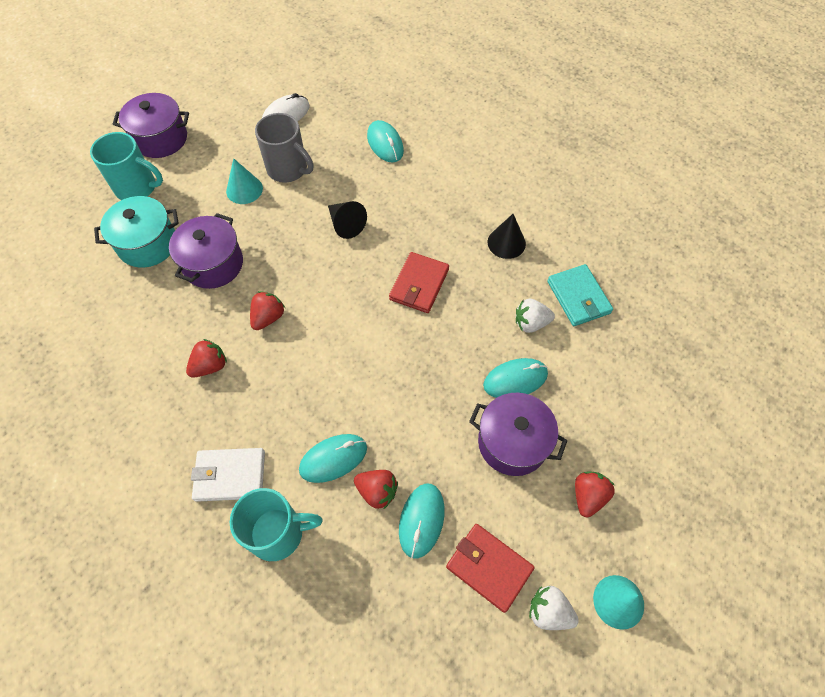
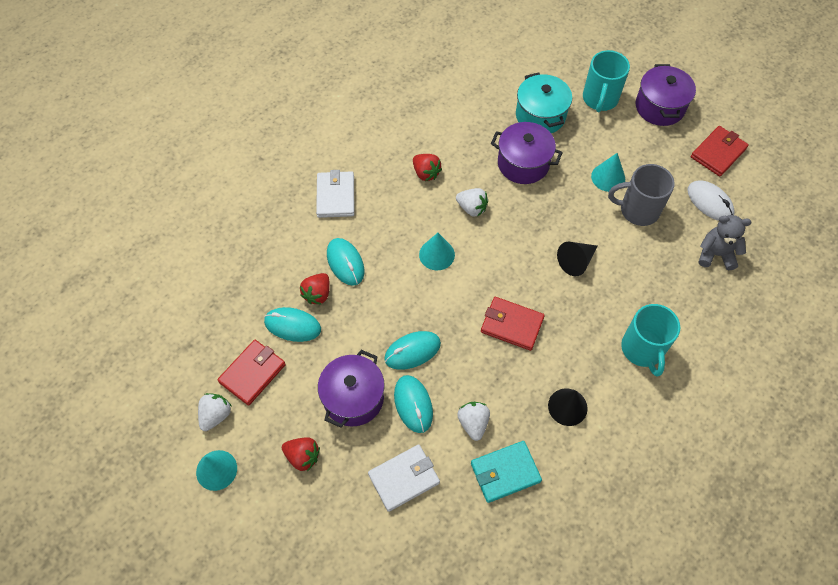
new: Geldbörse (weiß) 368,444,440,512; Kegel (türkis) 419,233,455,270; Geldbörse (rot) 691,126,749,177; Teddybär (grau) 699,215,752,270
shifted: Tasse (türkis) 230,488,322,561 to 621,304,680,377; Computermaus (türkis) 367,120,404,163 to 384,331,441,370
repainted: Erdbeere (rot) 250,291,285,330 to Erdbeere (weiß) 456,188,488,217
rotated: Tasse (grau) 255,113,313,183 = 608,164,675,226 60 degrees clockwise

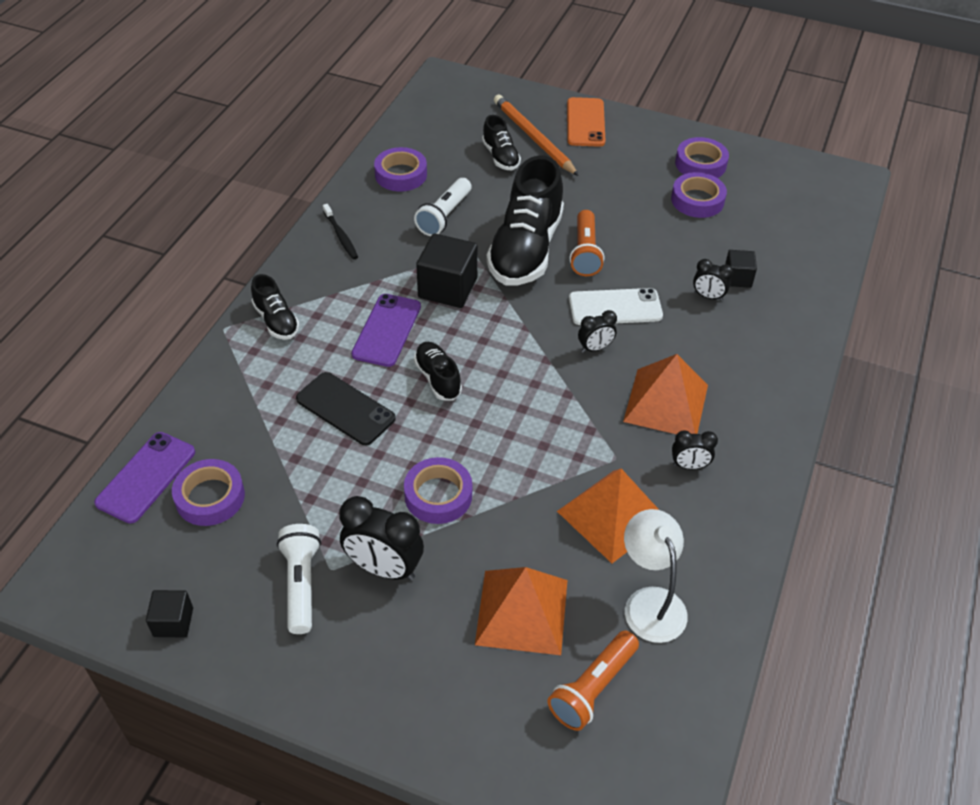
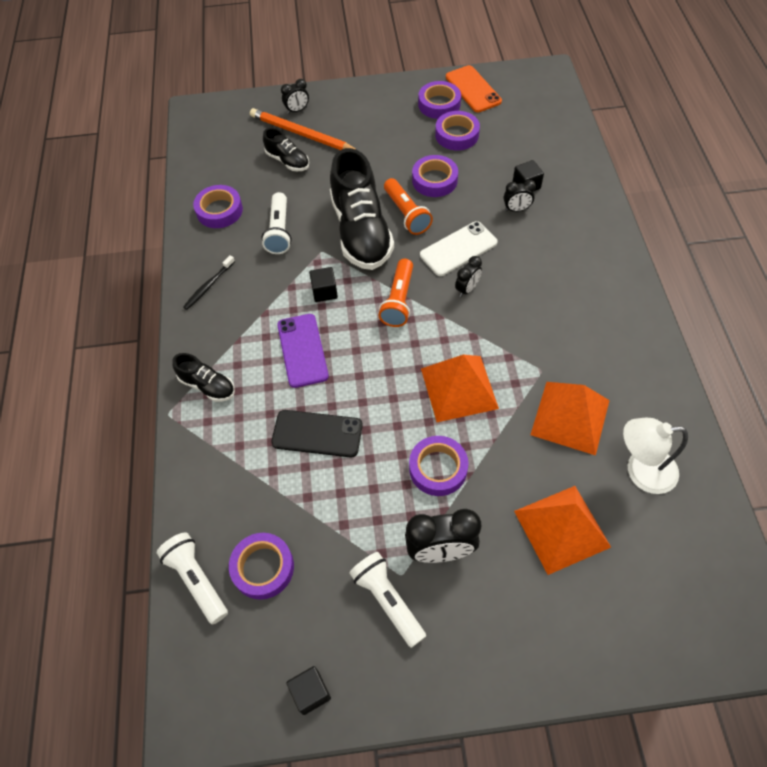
gone: Schuh (schwarz) 414,342,462,400
new: Klebeband (lila) 412,155,458,197
shifted: Taschenlampe (orange) 547,631,639,731 to 378,259,413,327; Handy (orange) 567,97,606,147 to 446,65,502,112; Pyramide (orange) 623,354,708,434 to 421,355,499,422; Wecker (schwarz) 672,431,718,469 to 281,79,309,114
swapped: Handy (lila) 94,432,195,524 to Taschenlampe (weiß) 157,532,228,625
rotated: Zahnbürste (schwarz) 323,204,358,259 = 183,255,235,310 90 degrees clockwise; Lampe (weiß) 624,509,688,643 = 623,418,688,494 45 degrees counterclockwise
scaled: Kubus (schwarz) 416,233,478,308 = 309,267,338,302 x0.56

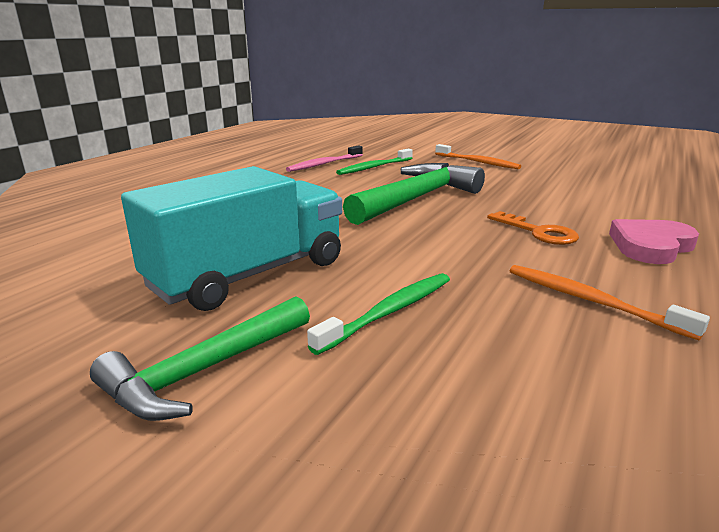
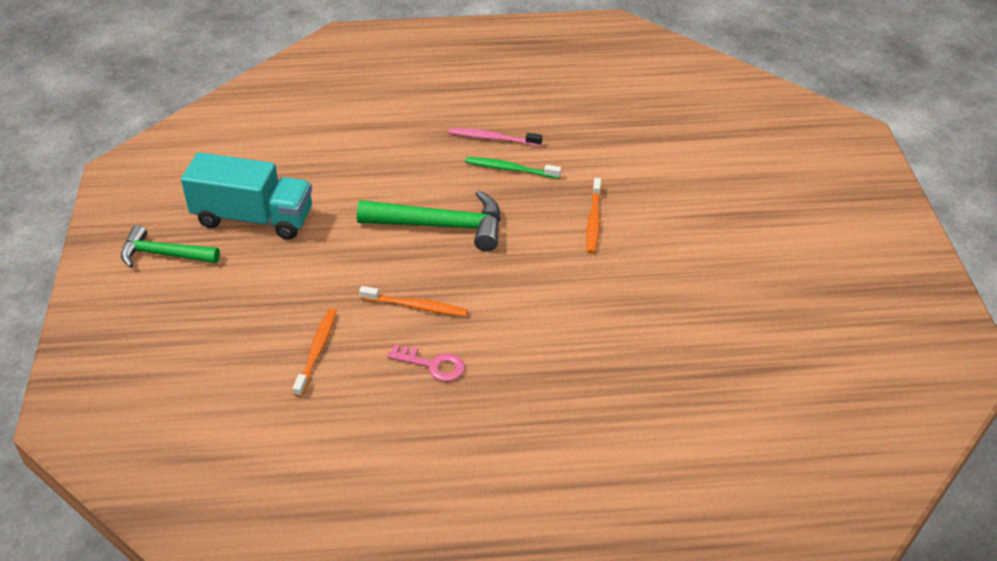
gone: Zahnbürste (grün) 307,273,450,355
swapped: Schlüssel (orange) 487,211,579,245 to Zahnbürste (orange) 359,286,468,317; Herz (rosa) 609,219,699,264 to Schlüssel (rosa) 387,345,465,382

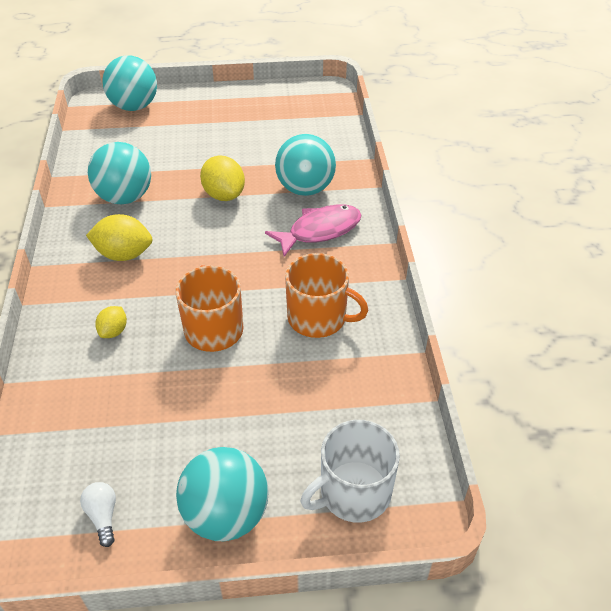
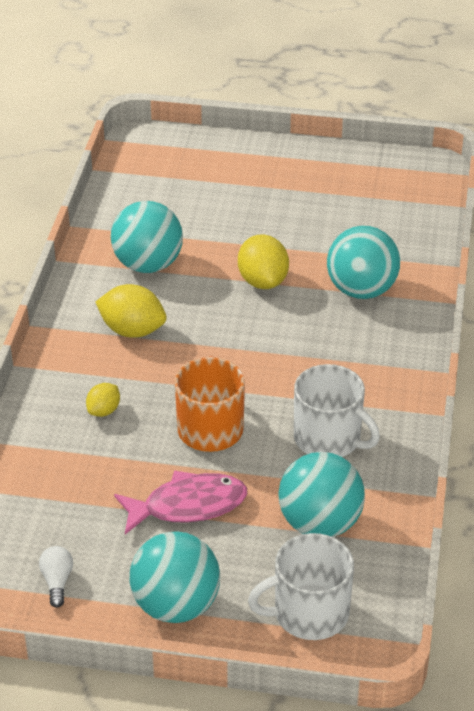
shifted: Ball (türkis) 102,55,157,111 to 278,452,365,537; Fisch (rosa) 265,205,361,257 to 114,470,247,534
repainted: Tasse (orange) 285,253,369,338 to Tasse (weiß) 294,364,380,457

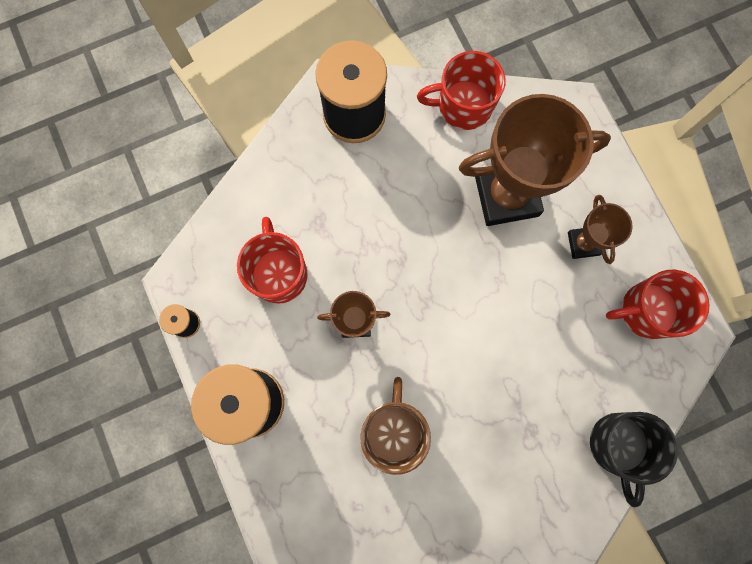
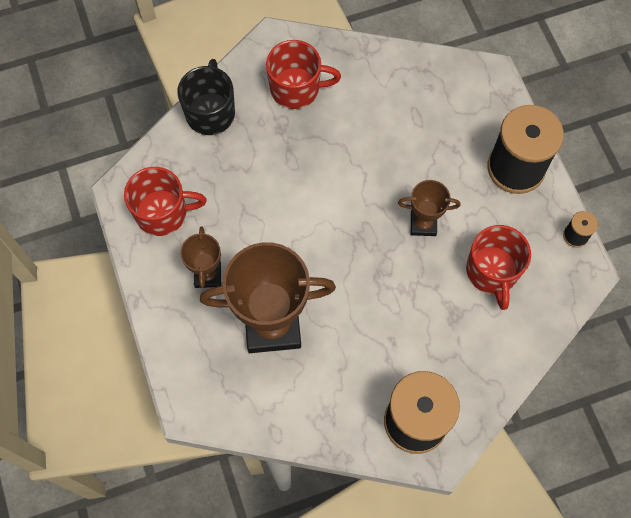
gone: Tasse (braun) 360,377,431,475
shifted: Tasse (rot) 417,51,505,130 to 266,40,341,109

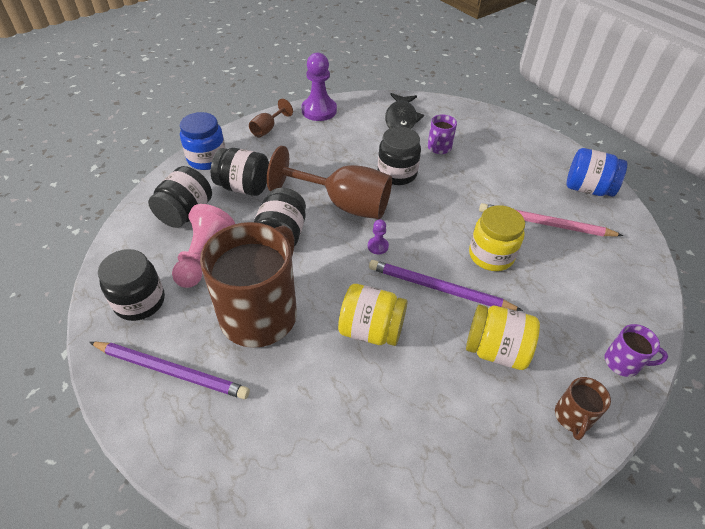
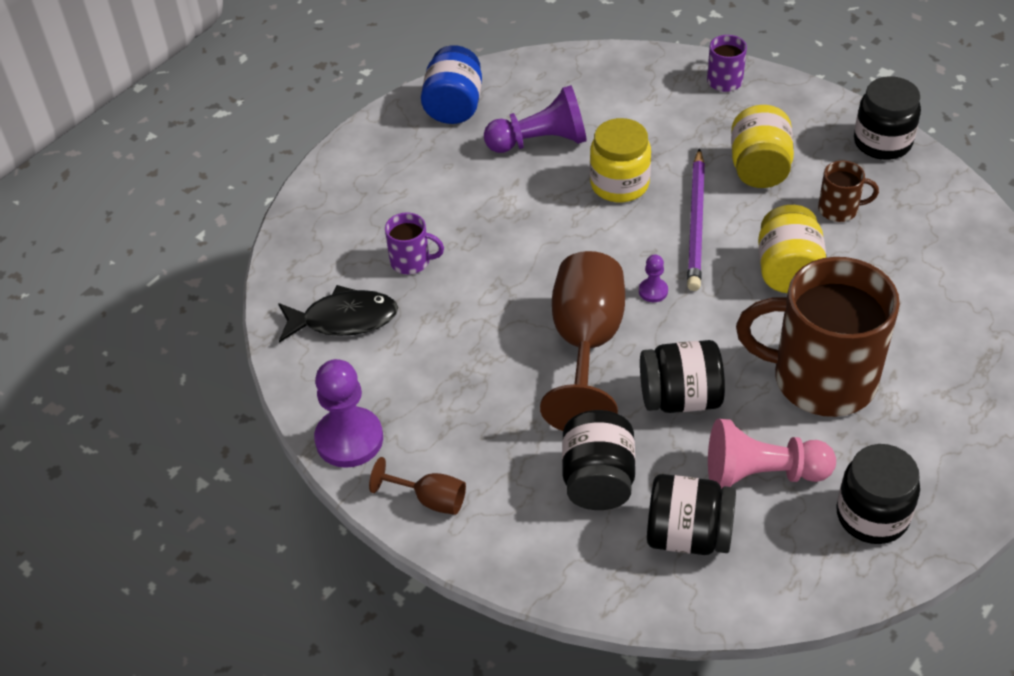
gone: Bleistift (lila) 89,342,250,399; Einmachglas (blau) 180,112,226,170
shifted: Einmachglas (schwarz) 378,127,421,185 to 854,76,921,160; Tasse (braun) 555,377,611,440 to 818,160,879,222
swapped: Bleistift (rosa) 479,203,623,236 to Bauer (lila) 484,85,587,153

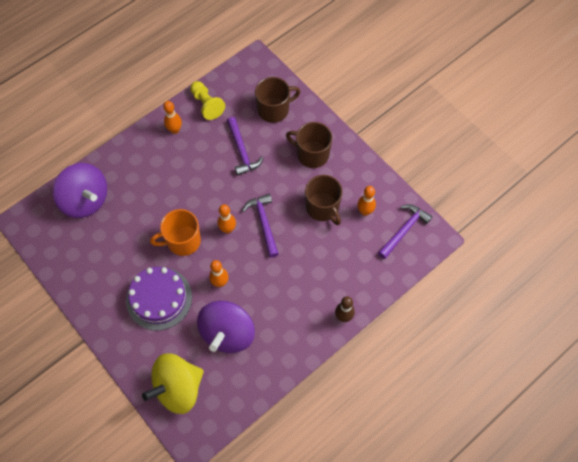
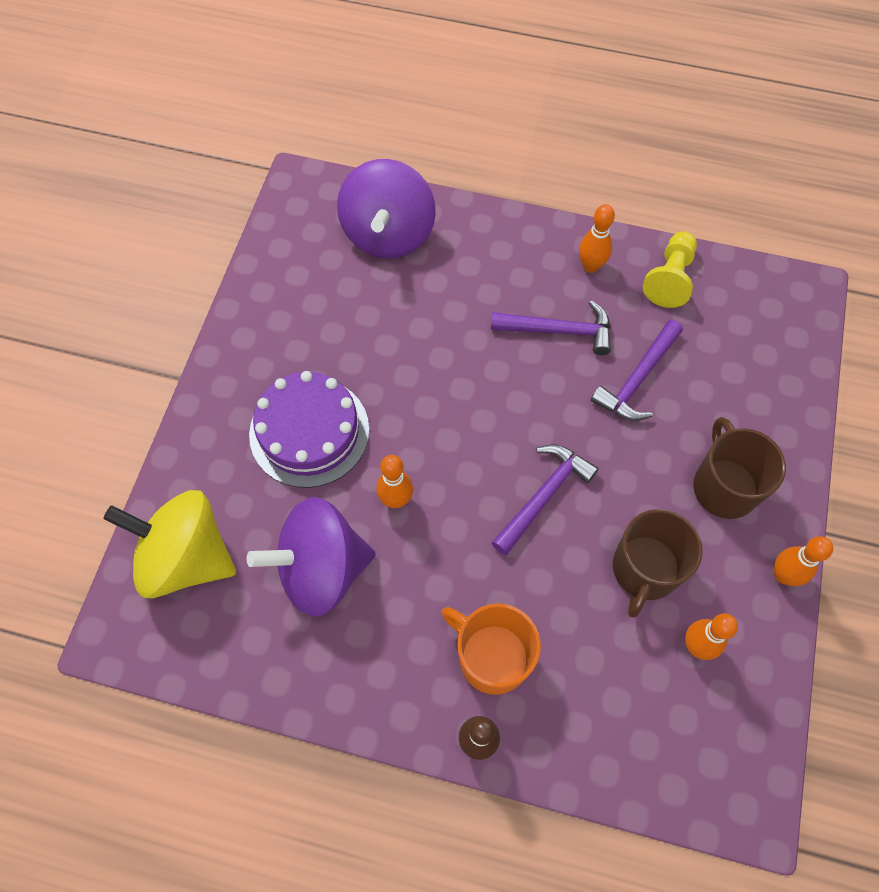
gone: Tasse (braun) 255,77,300,123
shifted: Tasse (orange) 150,209,201,256 to 441,603,541,695; Bowlingkegel (orange) 218,204,236,234 to 774,536,833,586; Hammer (lila) 378,204,432,259 to 491,301,611,355

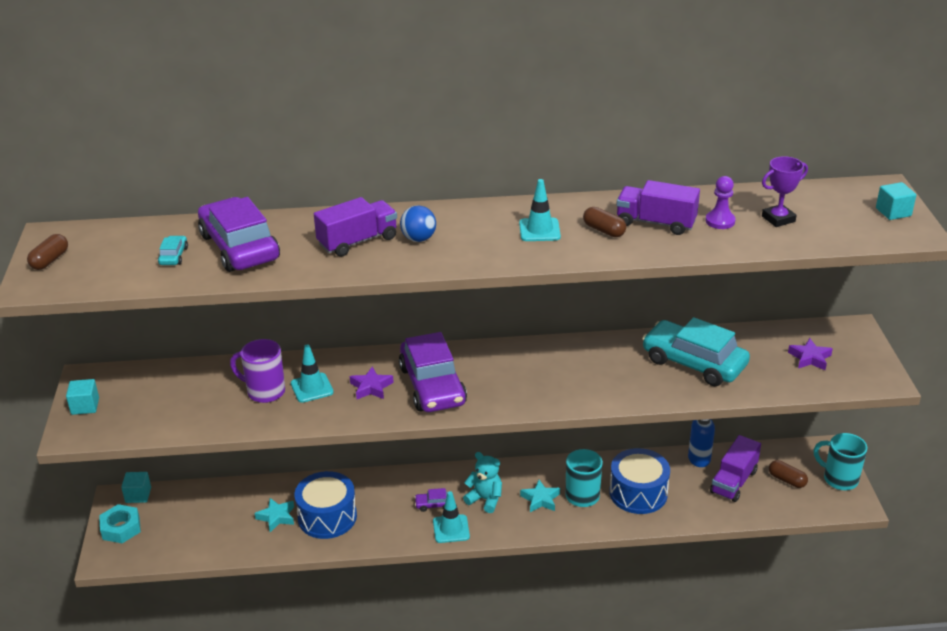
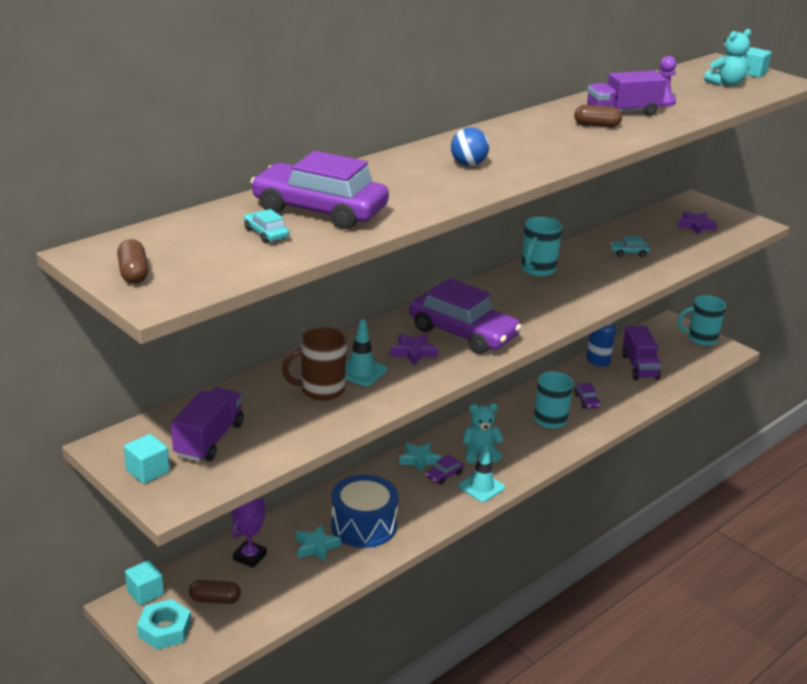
gone: Leitkegel (türkis) 519,179,561,241
new: Tasse (türkis) 521,217,562,277; Teddybär (türkis) 704,29,751,86
shifted: Lastwagen (lila) 314,197,397,257 to 171,387,244,462; Stern (türkis) 520,480,560,512 to 399,442,441,473; Pokal (lila) 762,156,808,227 to 232,498,267,568; Kapsel (braun) 769,460,808,488 to 189,580,241,604
swapped: Trommel (blau) 609,448,670,514 to Auto (lila) 574,383,600,409
repainted: Tasse (lila) 230,339,285,403 to Tasse (braun) 282,327,347,401
scaled: Auto (türkis) 642,317,750,386 = 610,236,650,257 x0.40

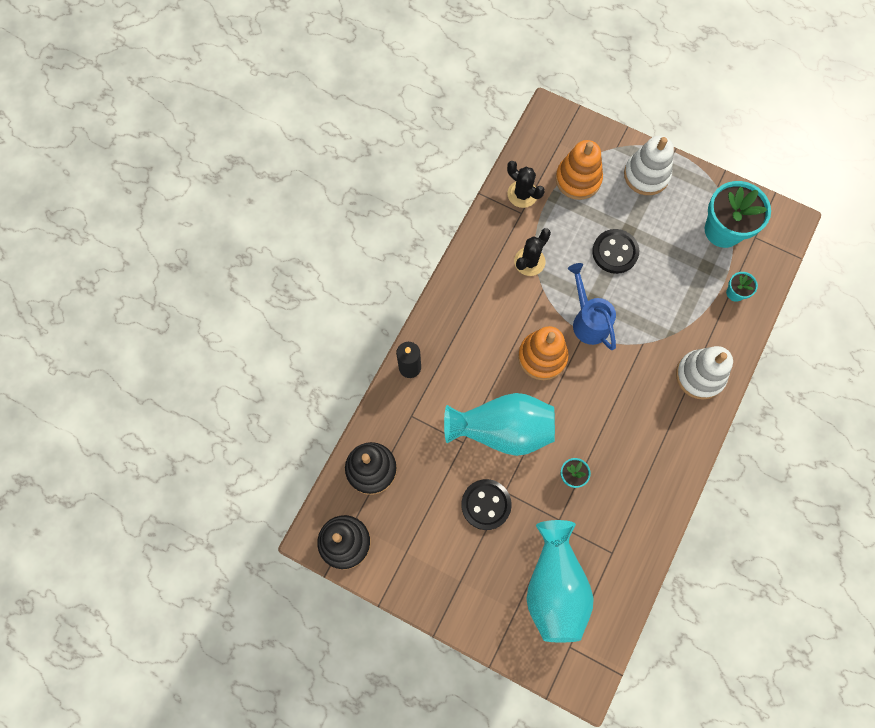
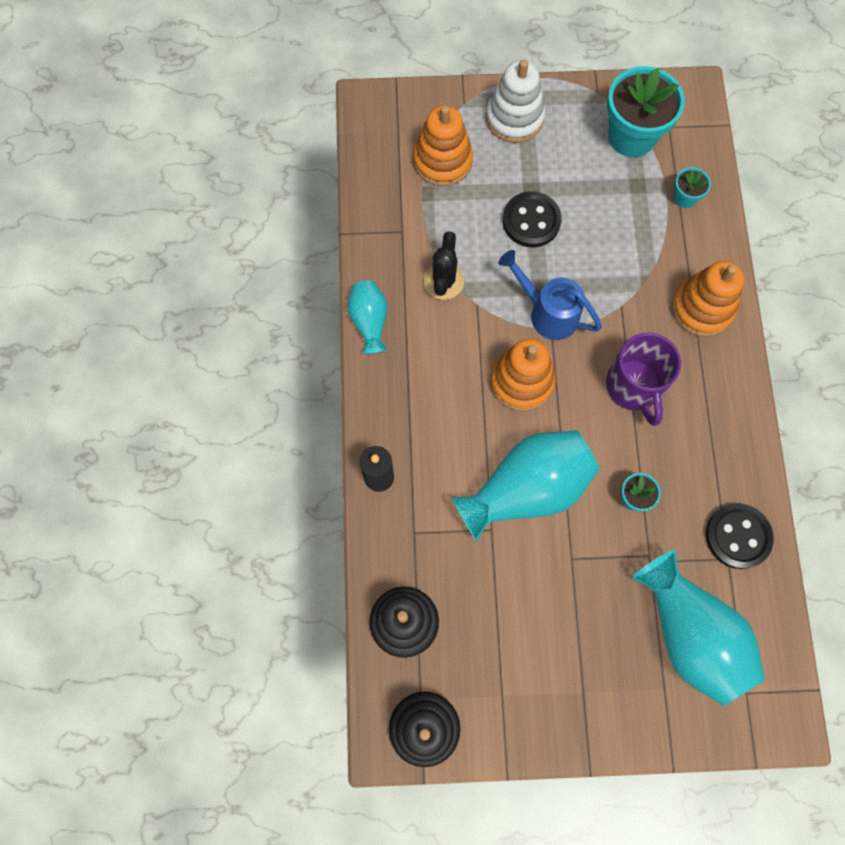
gone: Kaktus (schwarz) 507,161,545,208
new: Vase (türkis) 348,281,387,354; Tasse (lila) 606,333,681,426
shifted: Knopf (schwarz) 461,479,512,530 to 706,504,774,569
repainted: Stapelspielzeug (weiß) 676,346,733,400 to Stapelspielzeug (orange) 672,261,744,337

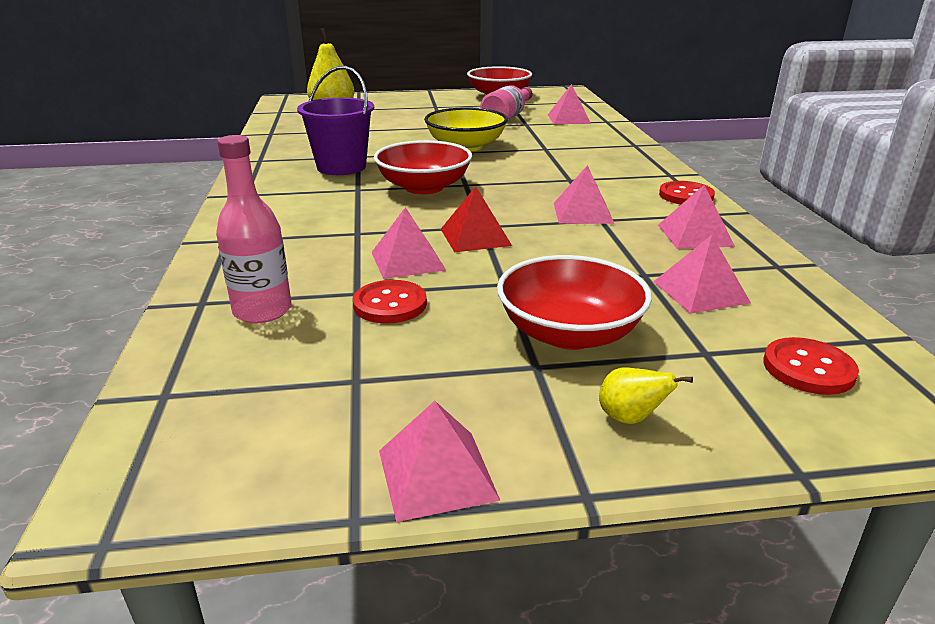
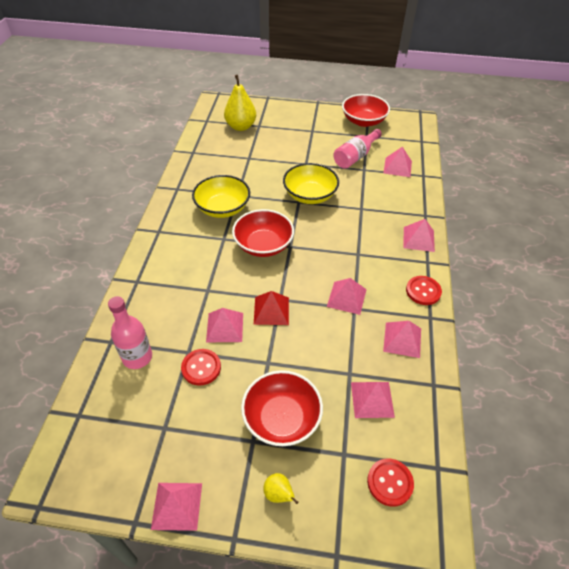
new: Pyramide (rosa) 403,219,435,252
swapped: Eimer (lila) 297,66,374,175 to Schüssel (gelb) 192,175,250,218

